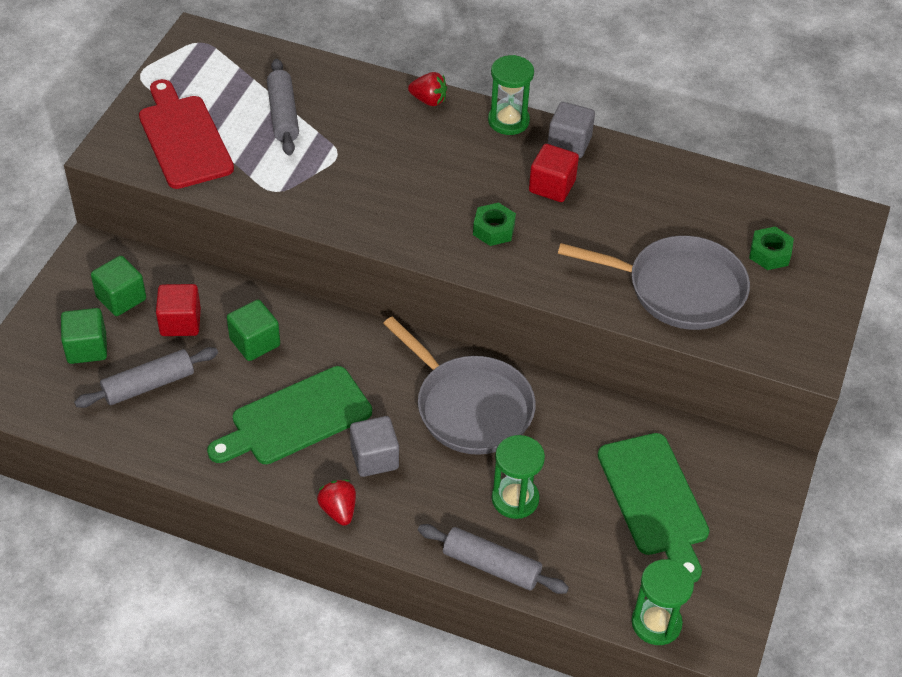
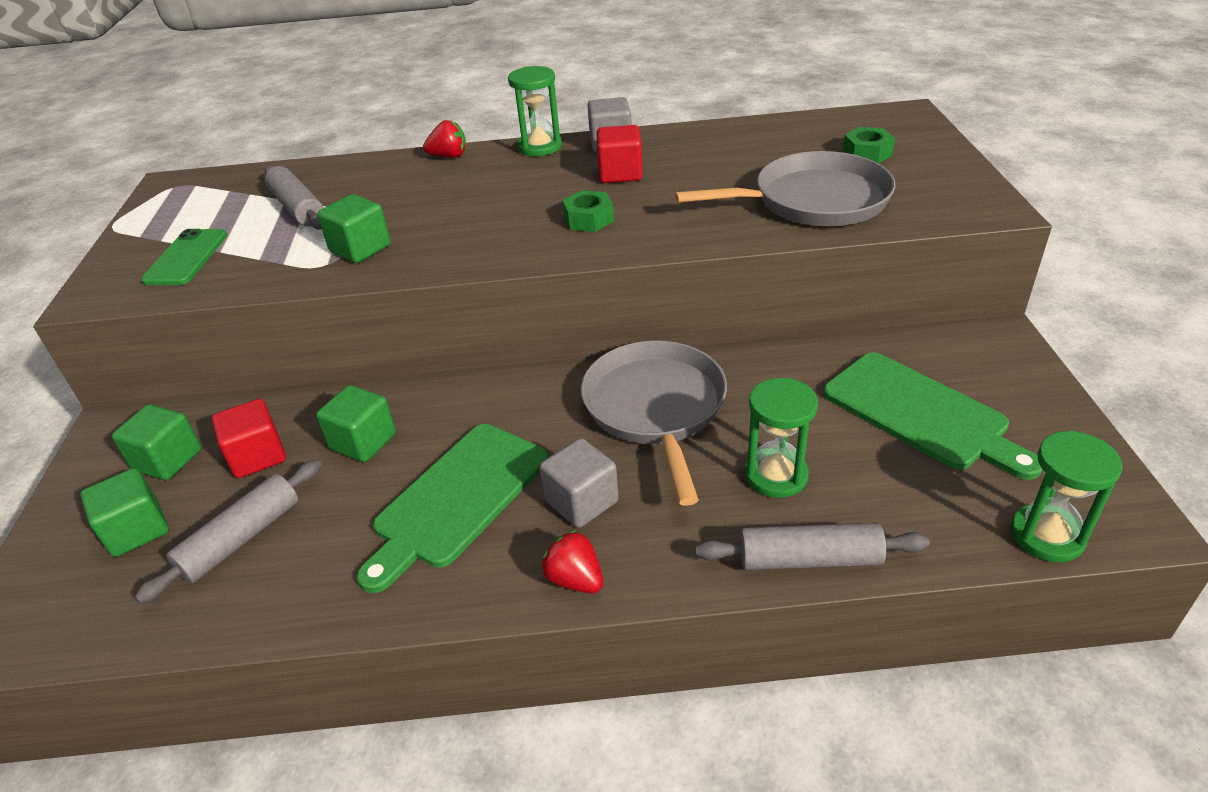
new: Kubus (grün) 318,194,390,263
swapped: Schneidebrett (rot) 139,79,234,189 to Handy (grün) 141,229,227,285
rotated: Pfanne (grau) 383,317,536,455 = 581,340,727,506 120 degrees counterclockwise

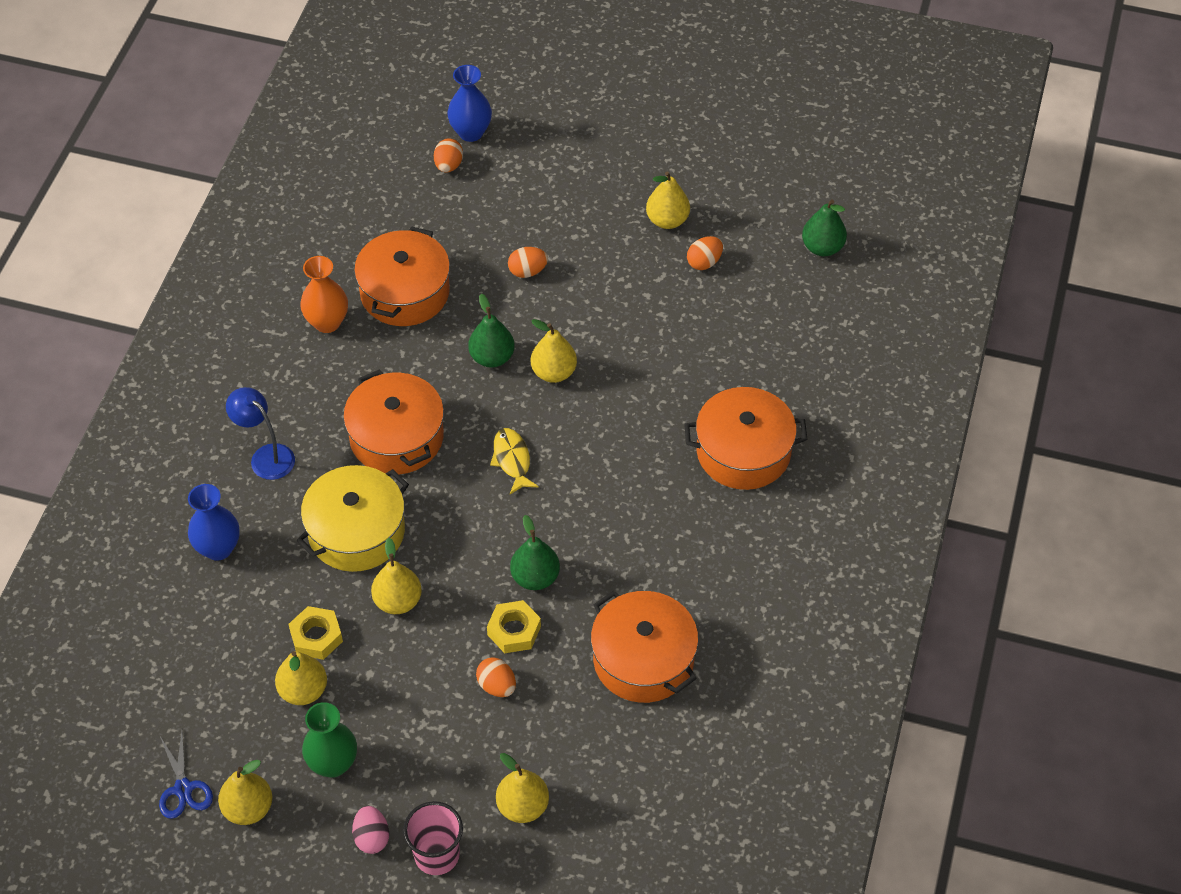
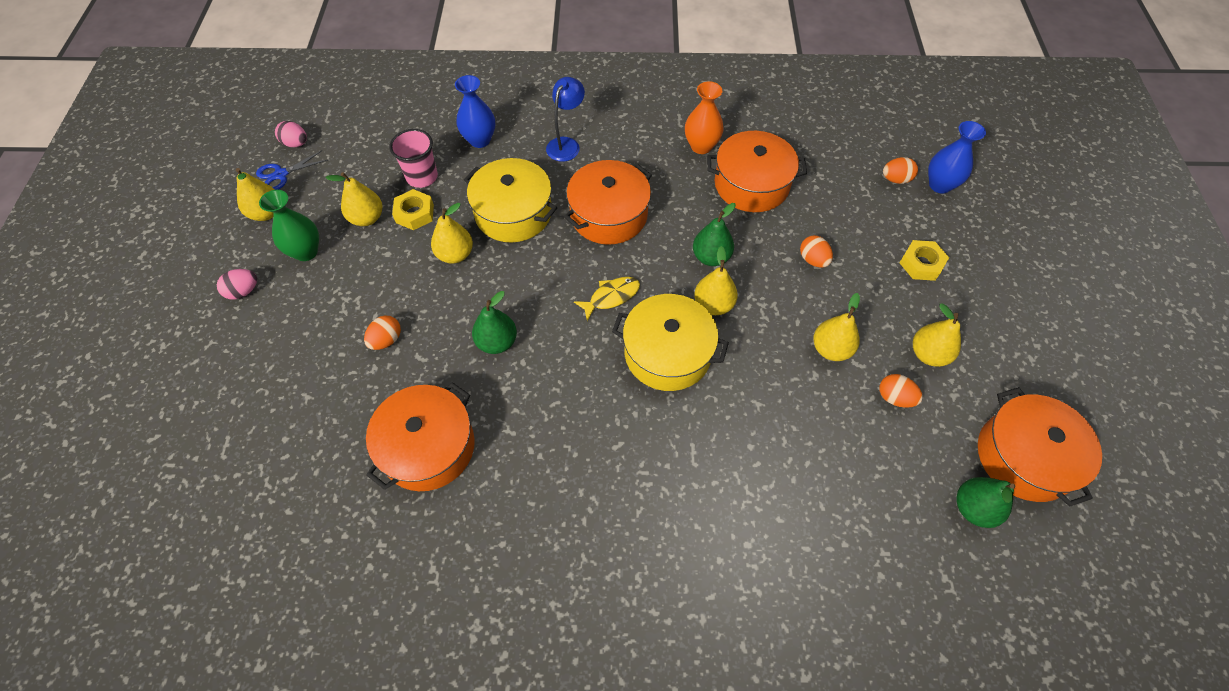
new: Ei (rosa) 275,121,307,147; Kochtopf (gelb) 612,294,729,391
shifted: Becher (rosa) 403,801,463,875 to 389,129,438,188; Sechskantmutter (gelb) 487,600,541,653 to 900,240,949,281; Birne (gelb) 496,753,549,823 to 813,293,860,361; Kochtopf (orange) 684,387,808,490 to 978,387,1102,507

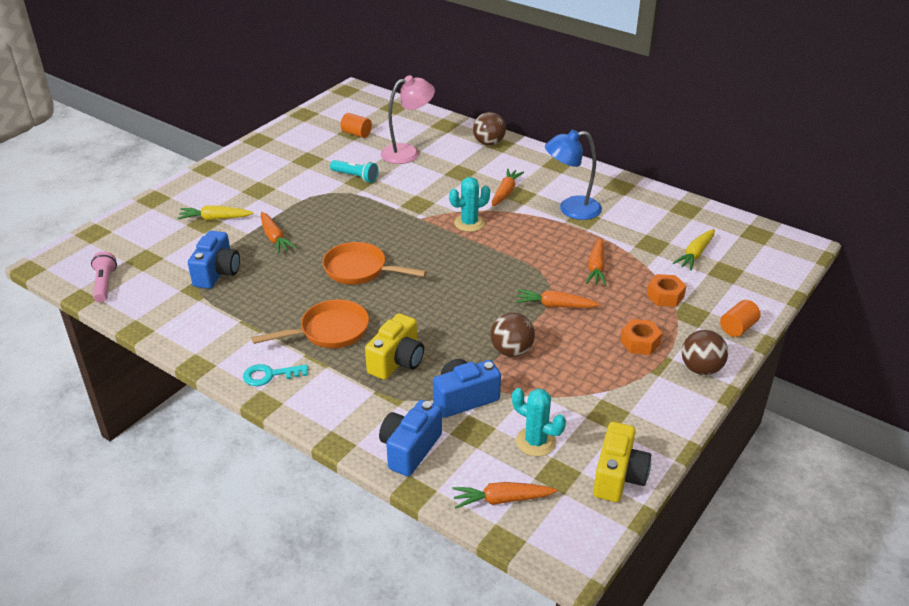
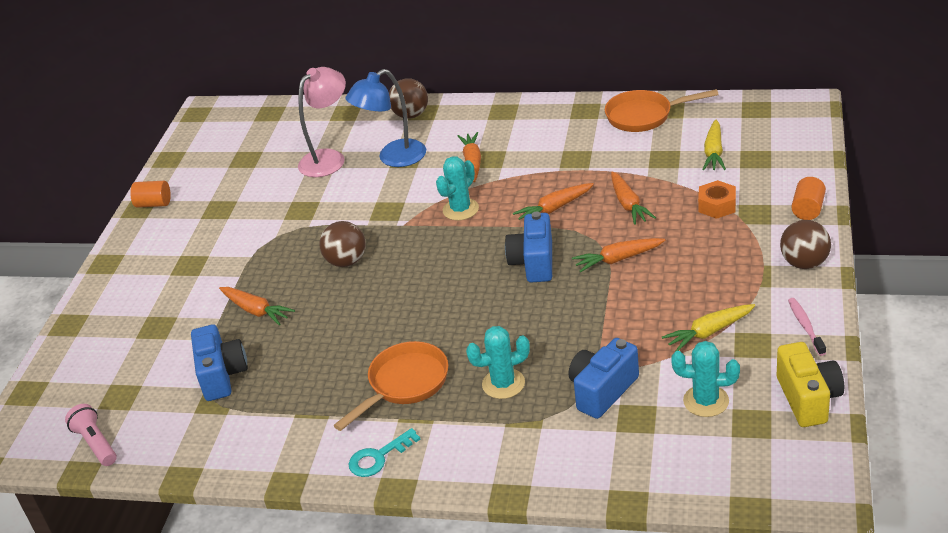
gone: Taschenlampe (türkis) 330,160,378,183; Sechskantmutter (orange) 620,319,662,355
new: Zahnbürste (rosa) 788,298,826,356
shifted: Karotte (gelb) 177,205,253,220 to 662,304,755,352; Pfanne (orange) 322,242,427,285 to 605,89,719,132; Vollzylinder (orange) 340,113,372,138 to 130,181,171,208; Kamera (blau) 379,400,442,477 to 505,212,552,282; Karotte (orange) 452,482,557,508 to 513,183,594,220; Ball (braun) 491,313,535,357 to 320,221,366,267; Lampe (blau) 545,130,602,220 to 345,69,426,167
swapped: Kamera (gelb) 365,313,424,380 to Kaktus (türkis) 466,326,530,399

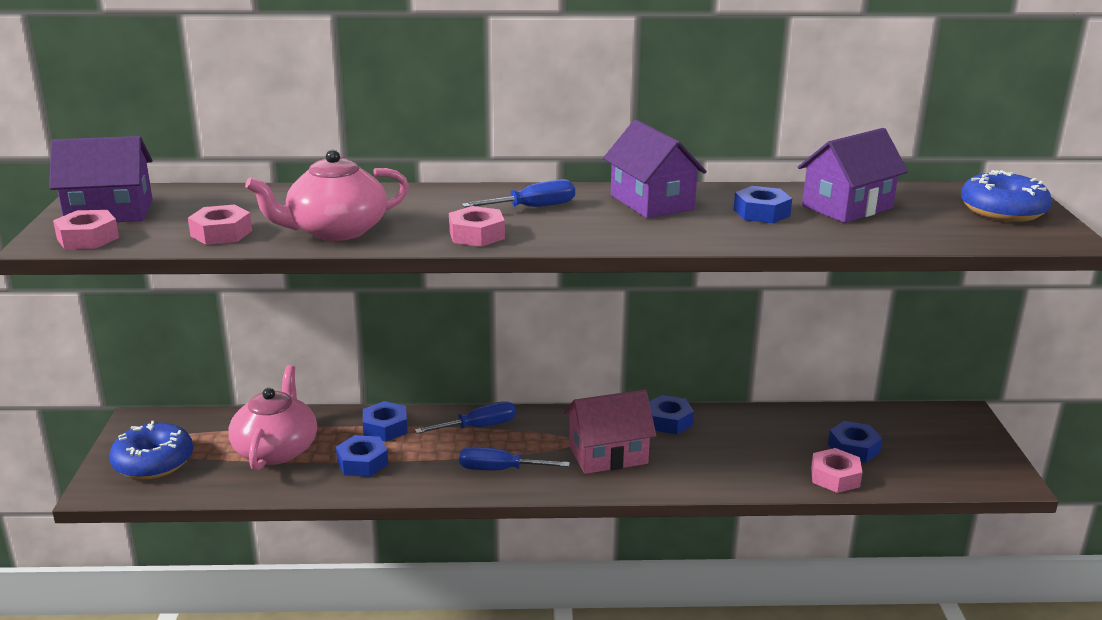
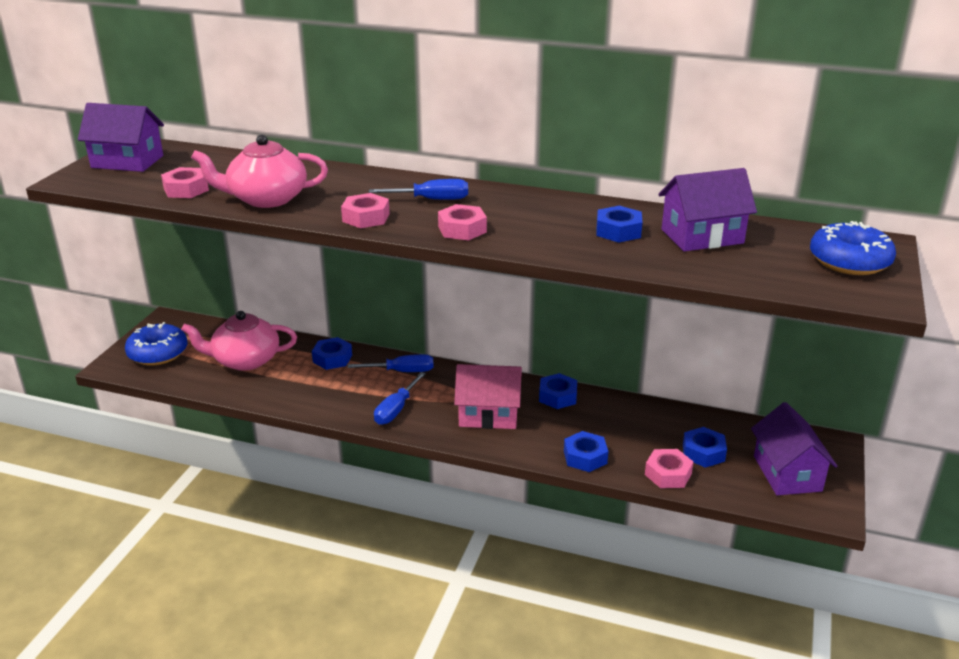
shifted: Sechskantmutter (rosa) 53,210,119,249 to 438,204,487,240; Sechskantmutter (blau) 336,435,388,477 to 564,431,608,472; Haus (lila) 603,120,707,218 to 751,402,838,495
rotated: Teekanne (rosa) 228,365,317,471 = 181,311,297,371 120 degrees counterclockwise; Schraubenzieher (blau) 459,447,570,470 = 374,372,426,425 90 degrees counterclockwise

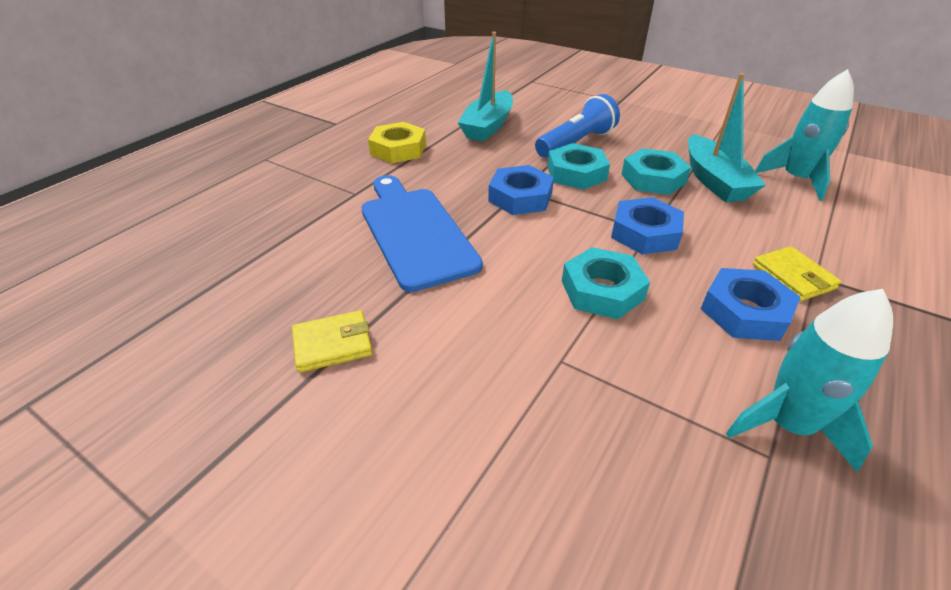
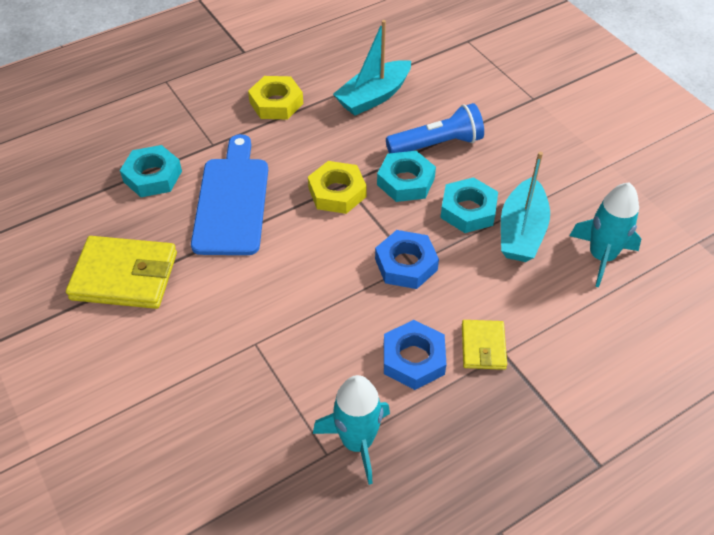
shifted: Sechskantmutter (türkis) 562,247,650,319 to 120,145,182,197
repainted: Sechskantmutter (blau) 488,165,554,215 to Sechskantmutter (gelb) 308,161,367,214
scaled: Geldbörse (gelb) 292,310,372,373 = 66,236,177,309 x1.84

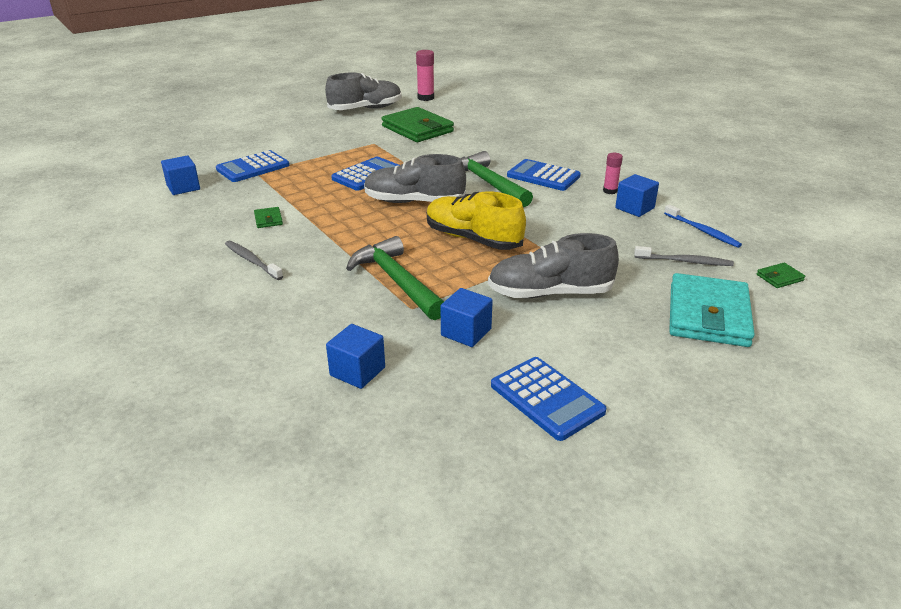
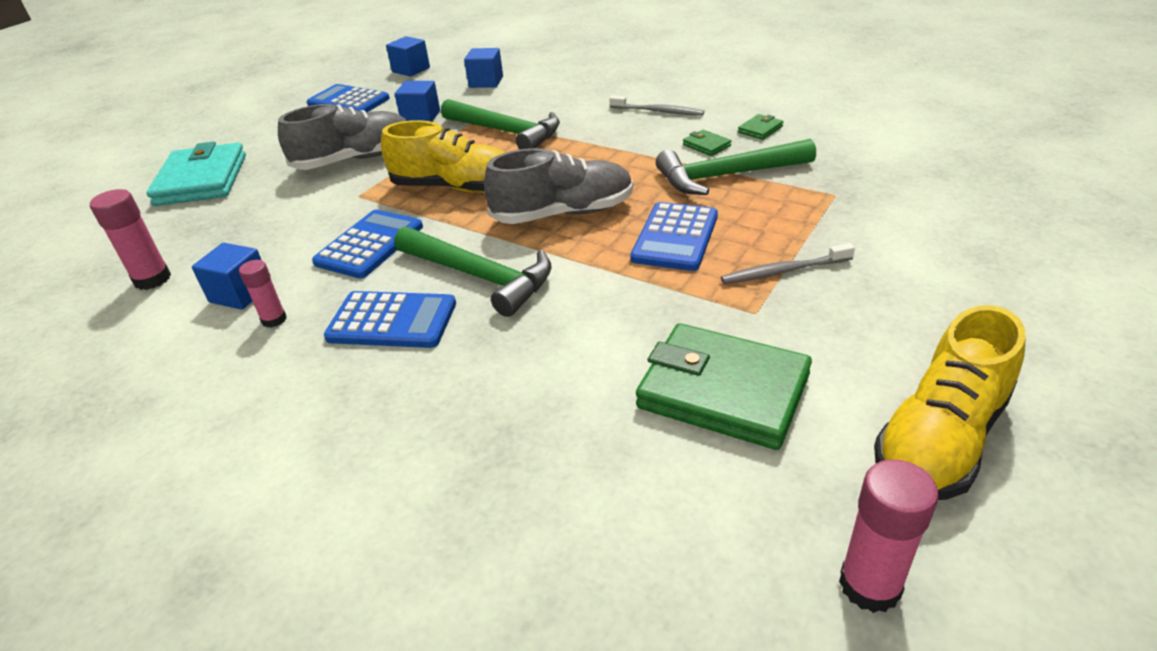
new: Hammer (grün) 656,139,816,195
shifted: Kubus (blau) 161,156,200,195 to 386,36,430,76; Taschenrechner (blau) 216,150,289,182 to 312,210,423,279; Zahnbürste (grau) 634,246,734,266 to 721,243,855,284; Geldbörse (grün) 757,263,805,288 to 738,114,783,140
swapped: Zahnbürste (blau) 664,204,742,248 to Klebestift (rosa) 90,189,171,290
repainted: Schuh (grau) 325,72,402,110 to Schuh (gelb) 874,305,1026,500

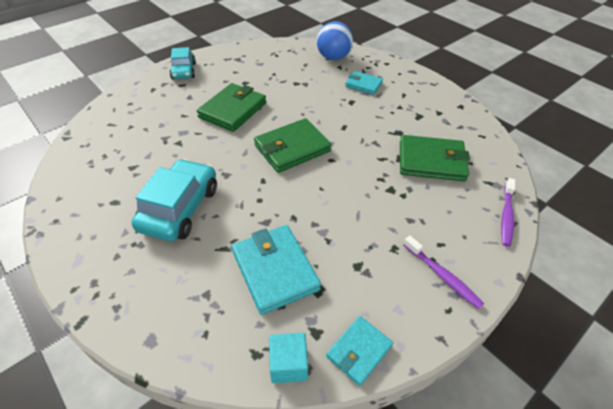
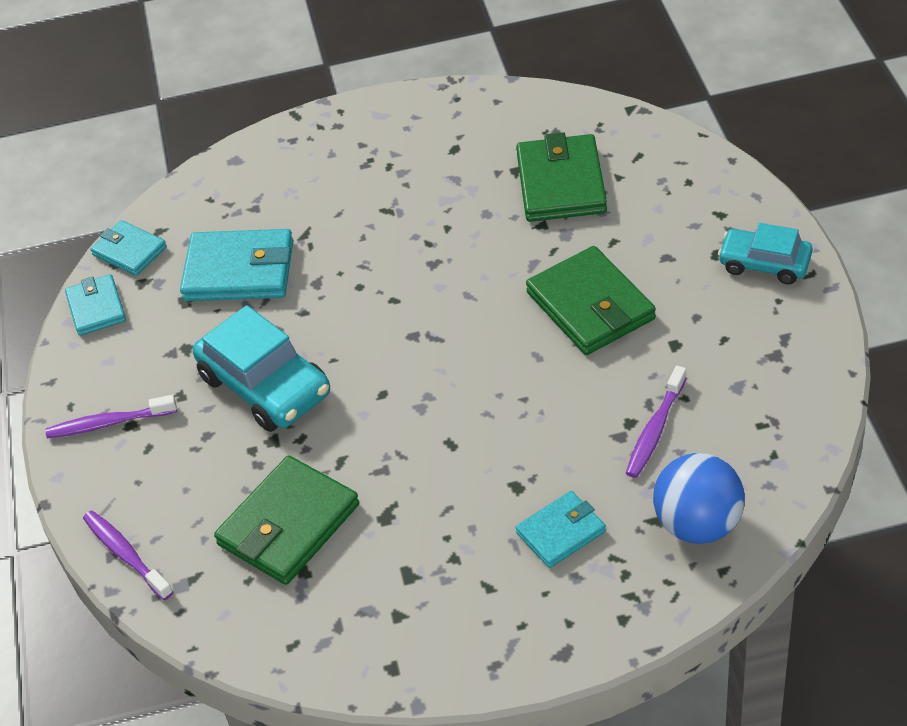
new: Zahnbürste (lila) 626,366,687,478
shifted: Auto (türkis) 131,159,217,241 to 193,305,330,432; Geldbörse (grün) 254,118,332,173 to 516,132,607,222
swapped: Kubus (türkis) 269,333,308,383 to Geldbörse (türkis) 91,220,167,276

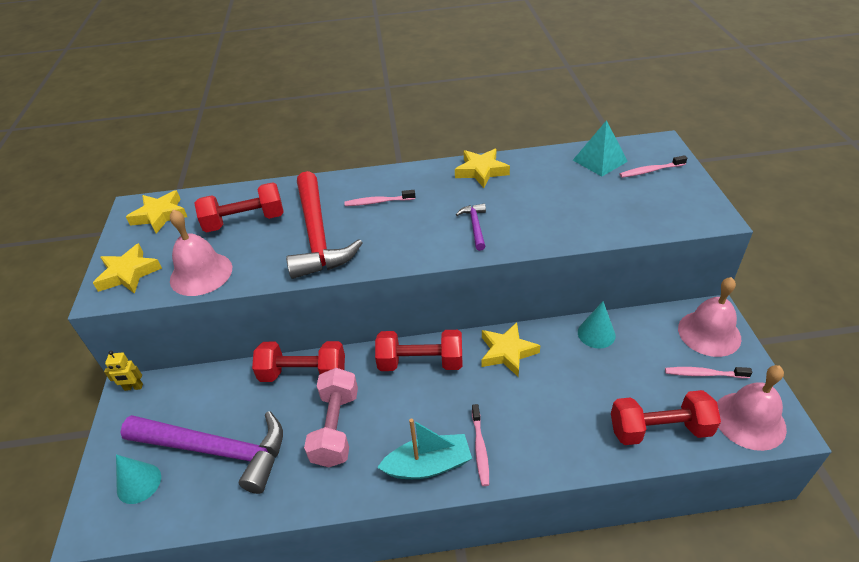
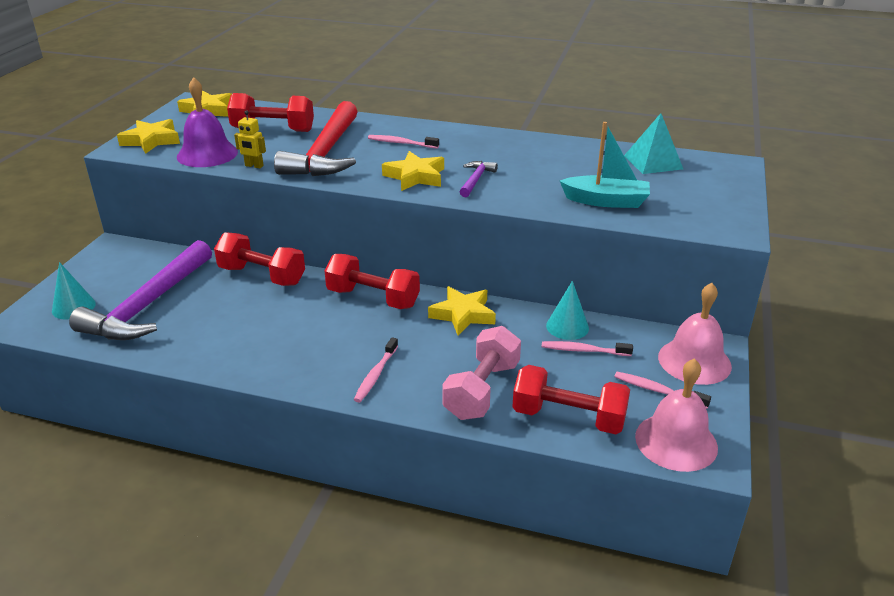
shifted: Roboter (gelb) 104,351,143,391 to 234,110,266,168; Hantel (rosa) 304,368,358,468 to 443,326,521,420; Boot (türkis) 377,419,472,479 to 560,122,650,208; Stern (gelb) 455,149,510,188 to 382,151,444,191; Zahnbürste (rosa) 620,155,687,178 to 542,341,633,356
repainted: Glocke (rosa) 170,209,232,296 to Glocke (lila) 177,77,238,167
rotated: Hammer (lila) 121,411,283,494 = 69,240,212,340 75 degrees clockwise

